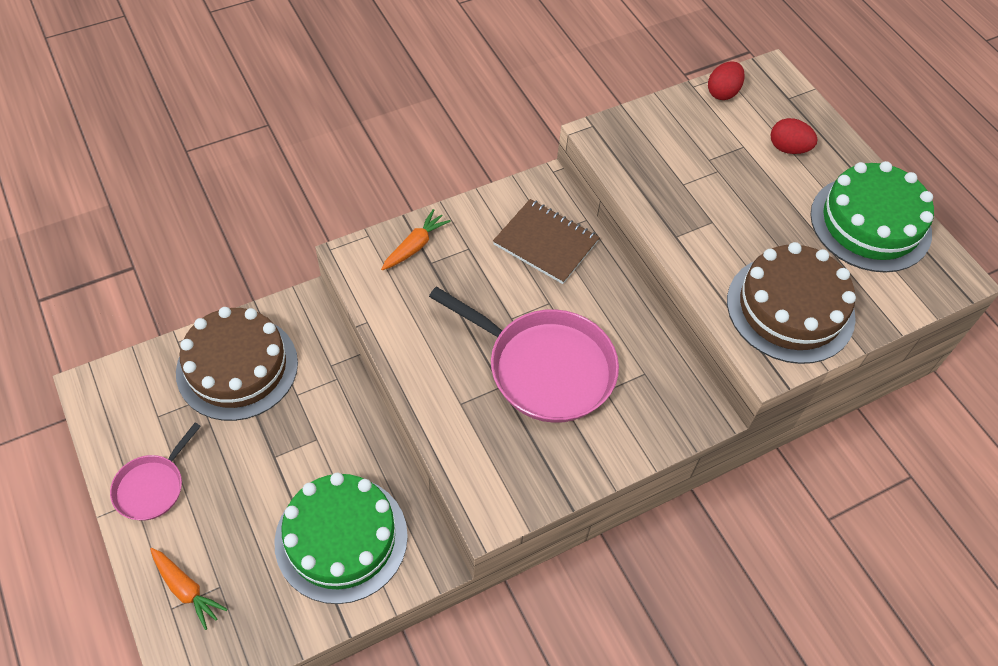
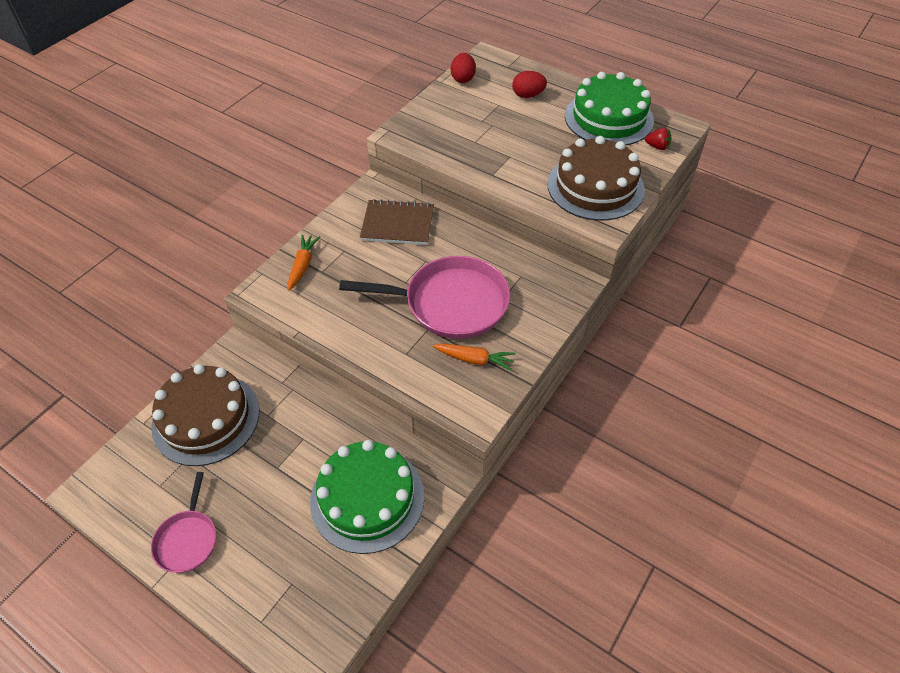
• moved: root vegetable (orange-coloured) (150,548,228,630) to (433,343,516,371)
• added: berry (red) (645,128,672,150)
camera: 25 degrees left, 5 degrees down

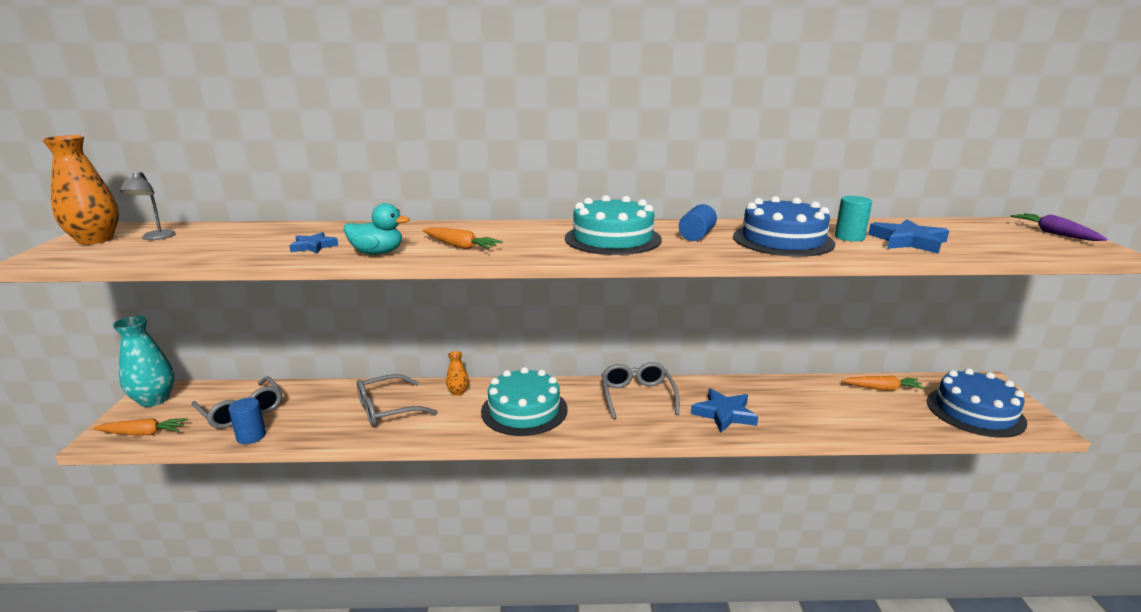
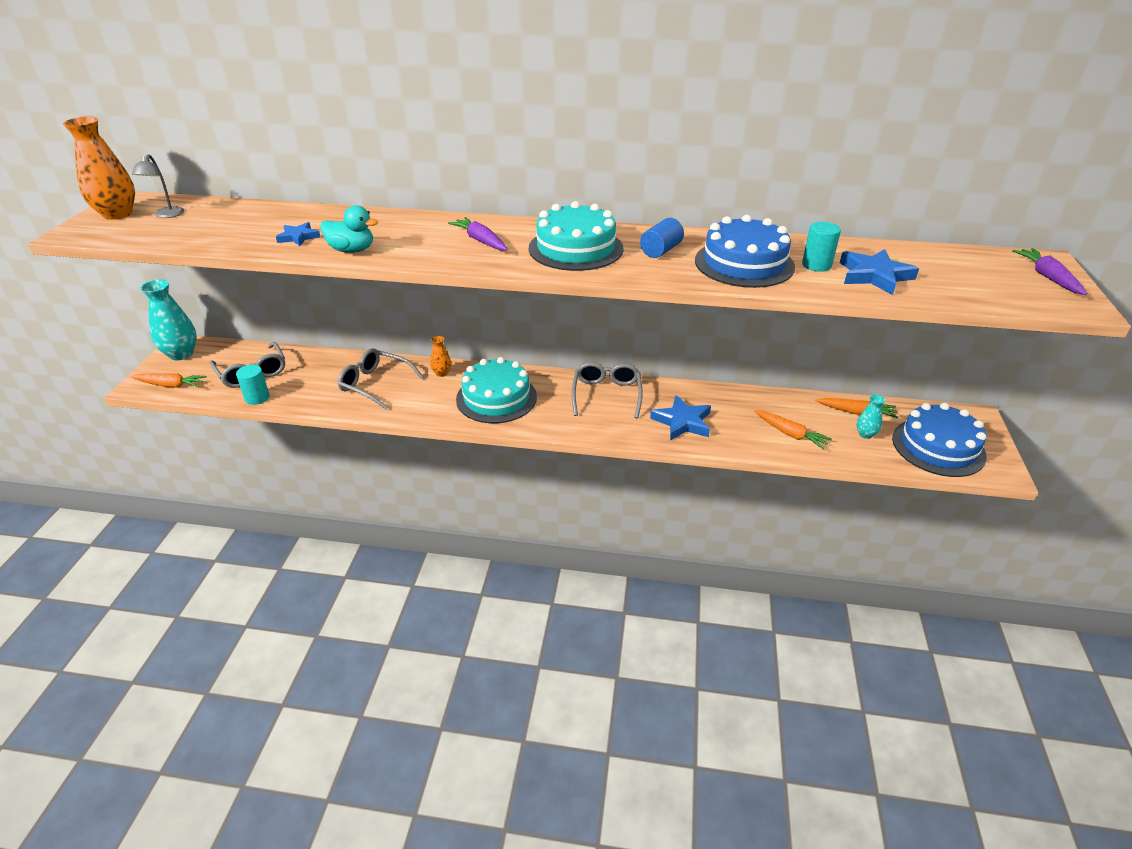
• recoloured: cylinder (royal blue) (228,398,266,444) to cylinder (teal) (236,365,270,405)
• turned: eyeglasses (ash-grey) (357,374,437,427) = (338,348,423,410) 45 degrees clockwise
• moved: root vegetable (orange-coloured) (422,227,503,250) to (754,410,832,449)
• added: root vegetable (royal purple) (448,217,508,250)
• added: tall vase (teal) (857,395,885,439)
camera: 10 degrees right, 15 degrees up

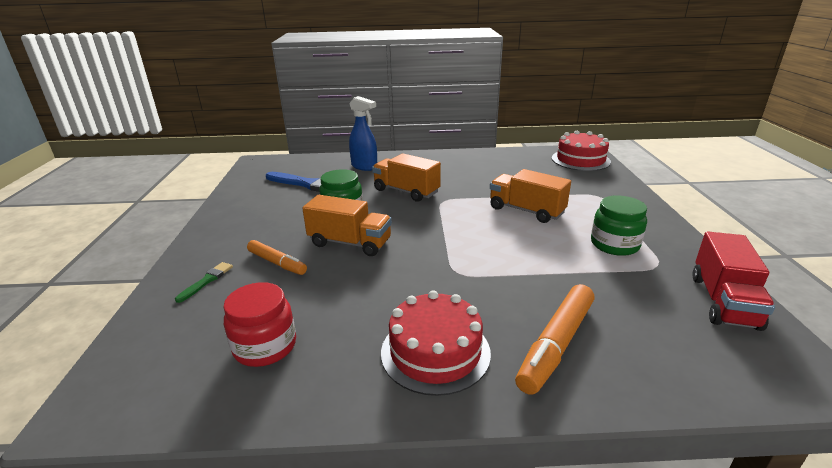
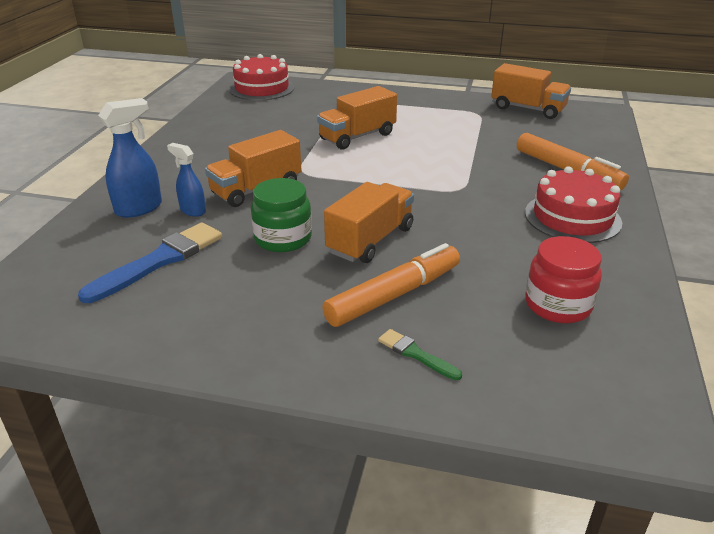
• resized: felt pen (orange-coloured) (247,240,307,275) = (322,243,460,327) x1.55
• removed: preserve jar (emerald) (591,195,647,256)
• recoloured: truck (red) (692,231,775,331) to truck (orange-coloured) (491,63,571,119)
• added: sprayer (royal blue) (167,143,206,216)
camera: 75 degrees left, 5 degrees up

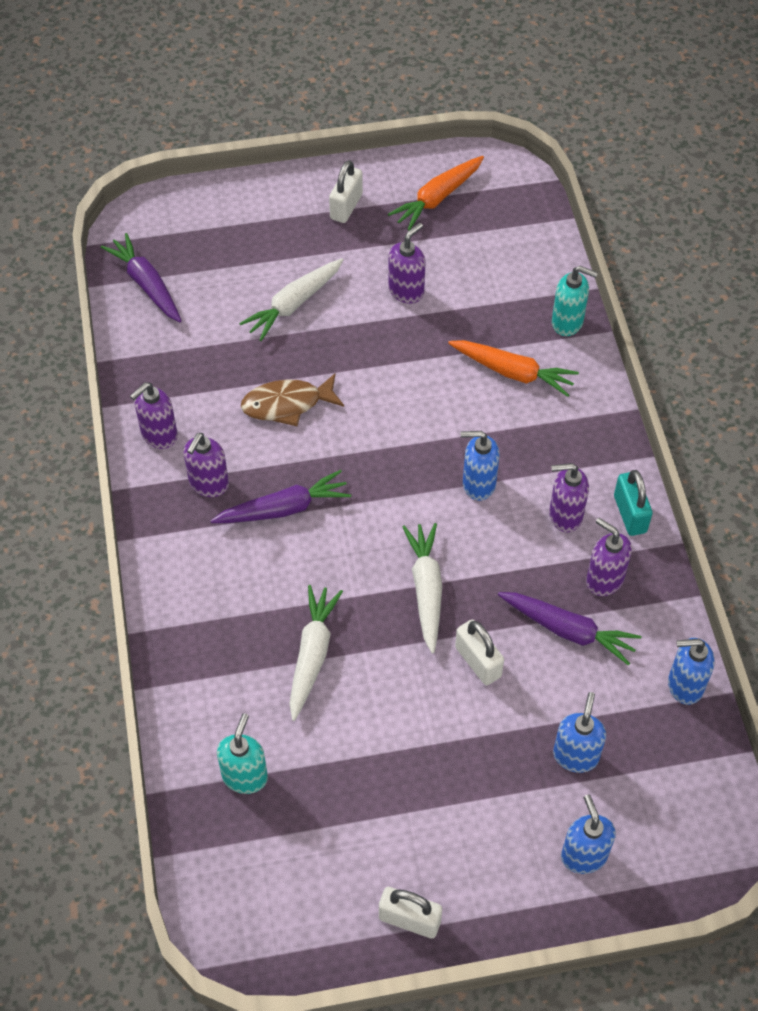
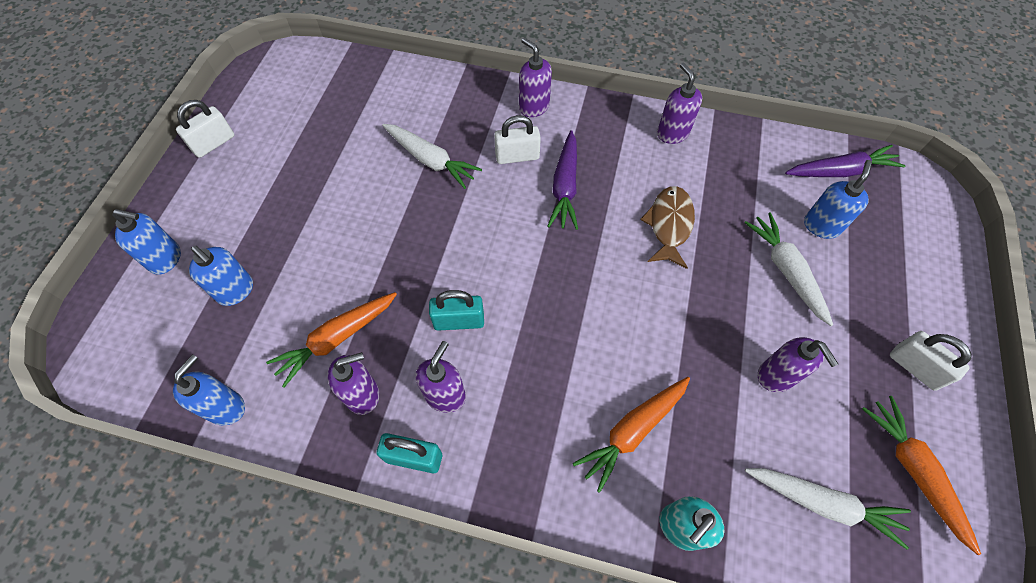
• moved: soap dispenser (royal purple) (183,433,229,497) to (519,38,552,117)
• removed: soap dispenser (teal) (217,713,268,794)
• moved: root vegetable (white) (402,523,442,654) to (745,468,911,549)
• moved: small lock (white) (455,620,504,685) to (494,115,541,164)
• moved: soap dispenser (royal blue) (461,431,500,501) to (804,160,872,239)
• recoloured: root vegetable (royal purple) (498,592,641,666) to root vegetable (orange-coloured) (266,292,397,387)
• added: small lock (teal) (429,290,484,331)
camera: 115 degrees right, 5 degrees up

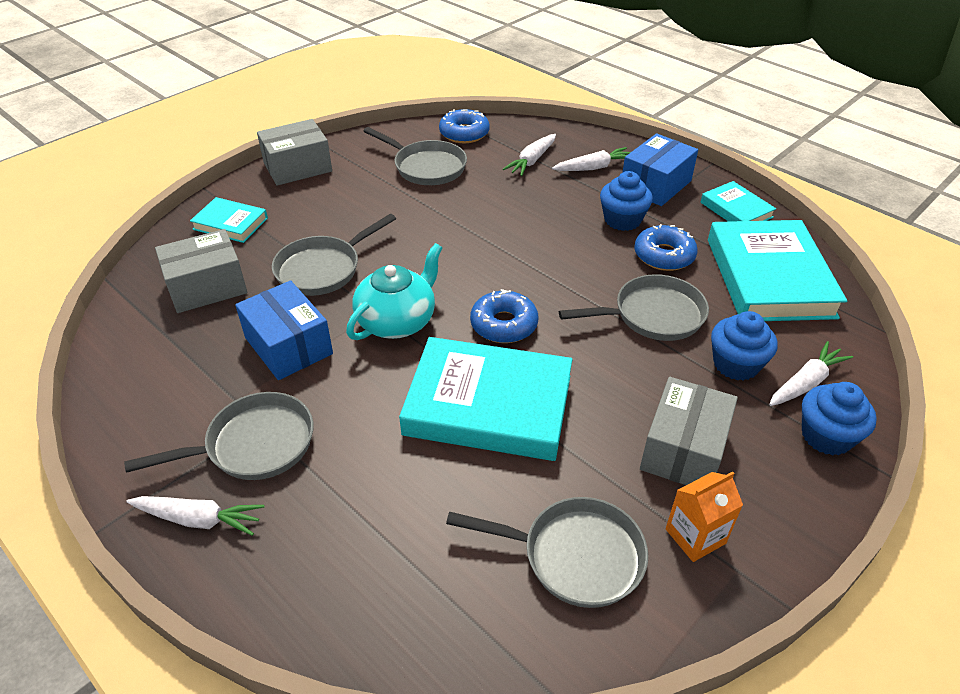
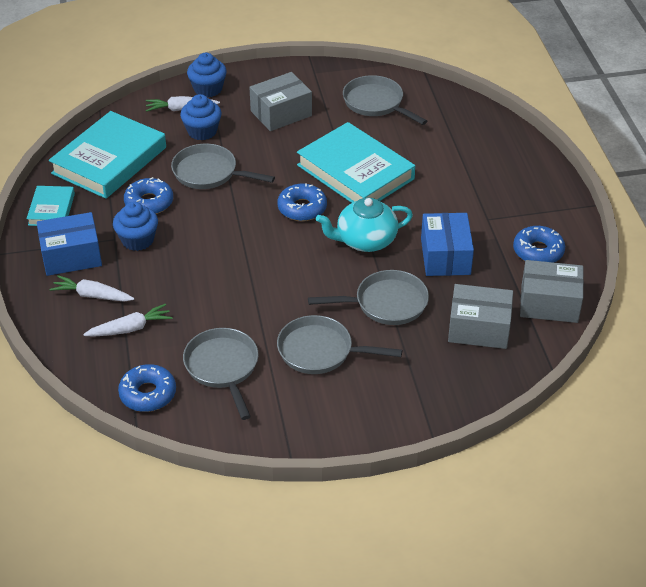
• moved: frying pan (ash-grey) (124,392,314,480) to (277,315,402,374)
• removed: root vegetable (white) (126,496,265,536)
• removed: hardback (teal) (190,197,268,243)
• moved: package (ash-grey) (257,119,332,186) to (520,260,584,323)
• removed: carton (orange-coloured) (666,471,743,562)
• added: glazed donut (royal blue) (513,226,565,263)
camera: 145 degrees left, 0 degrees up

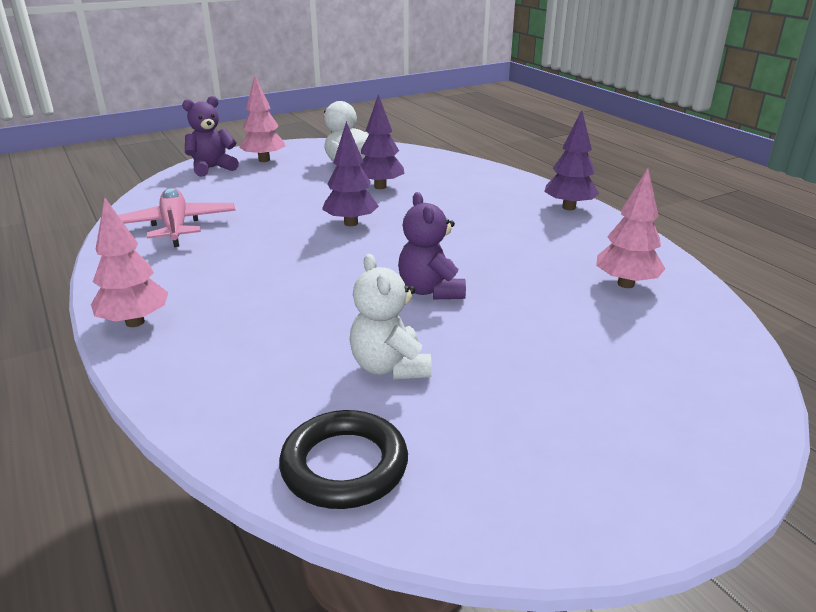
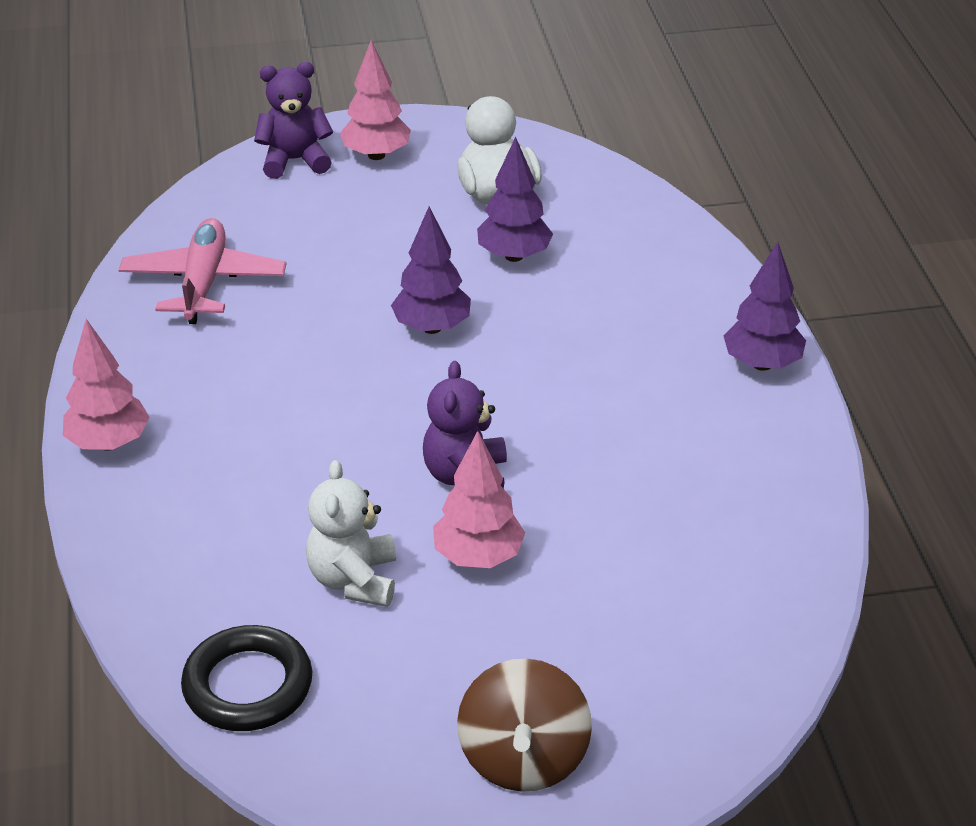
• moved: toy tree (rosy) (596,168,665,288) to (433,431,525,568)
• added: toy top (dark brown) (457,659,592,792)
camera: 20 degrees right, 10 degrees up

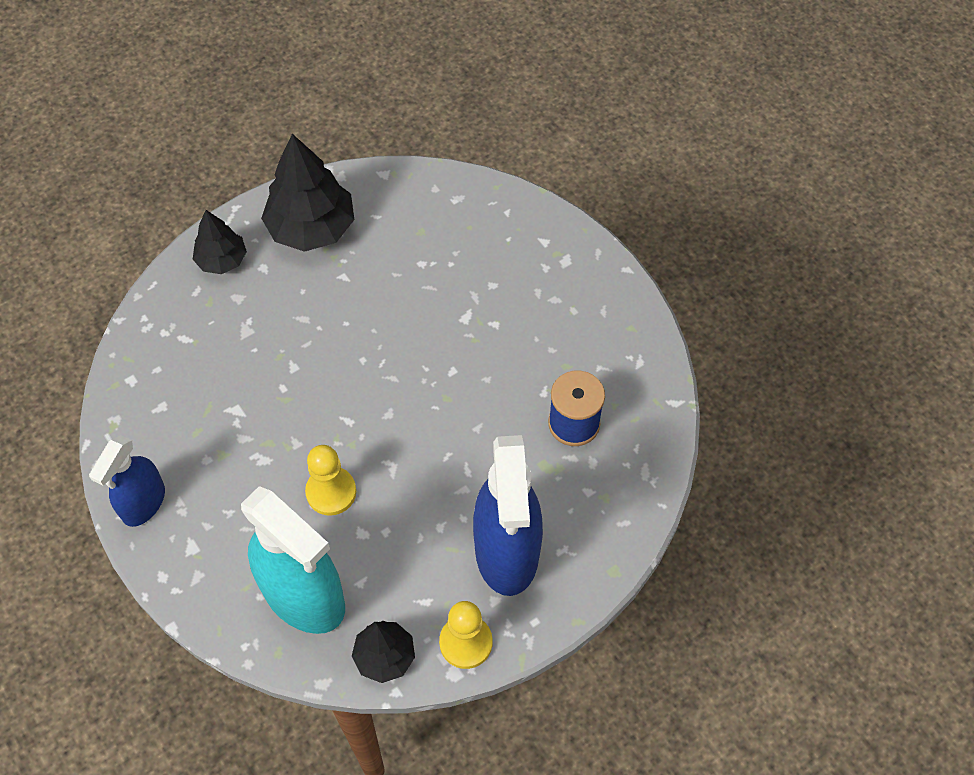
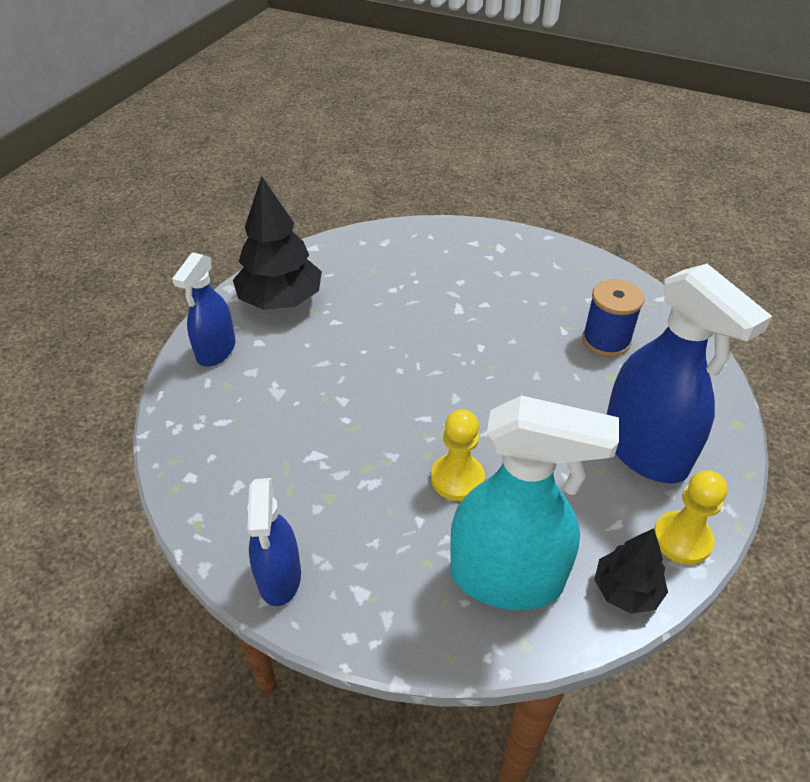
• replaced: toy tree (ebony) (193,210,247,274) to sprayer (royal blue) (172,252,236,367)
camera: 30 degrees left, 15 degrees down

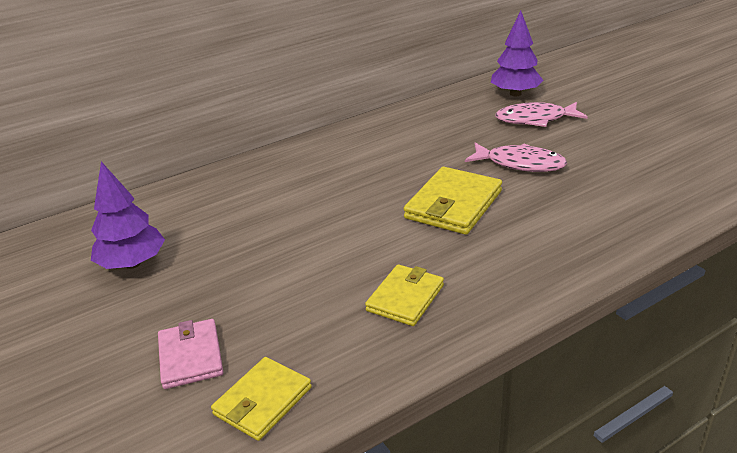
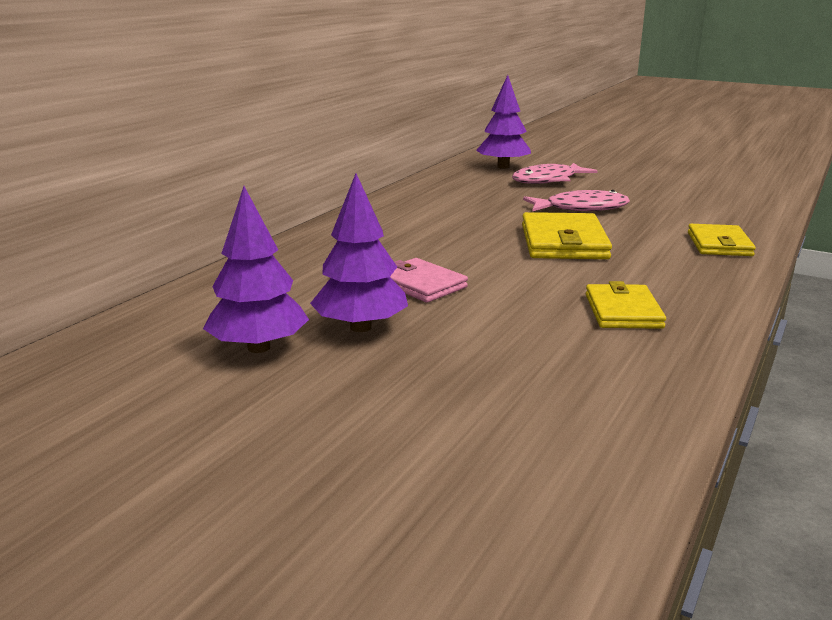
• moved: wallet (rosy) (158,319,223,389) to (390,258,468,303)
• moved: wallet (bright yellow) (211,357,312,441) to (688,224,756,256)
• added: toy tree (royal purple) (310,173,408,332)
camera: 30 degrees left, 10 degrees down

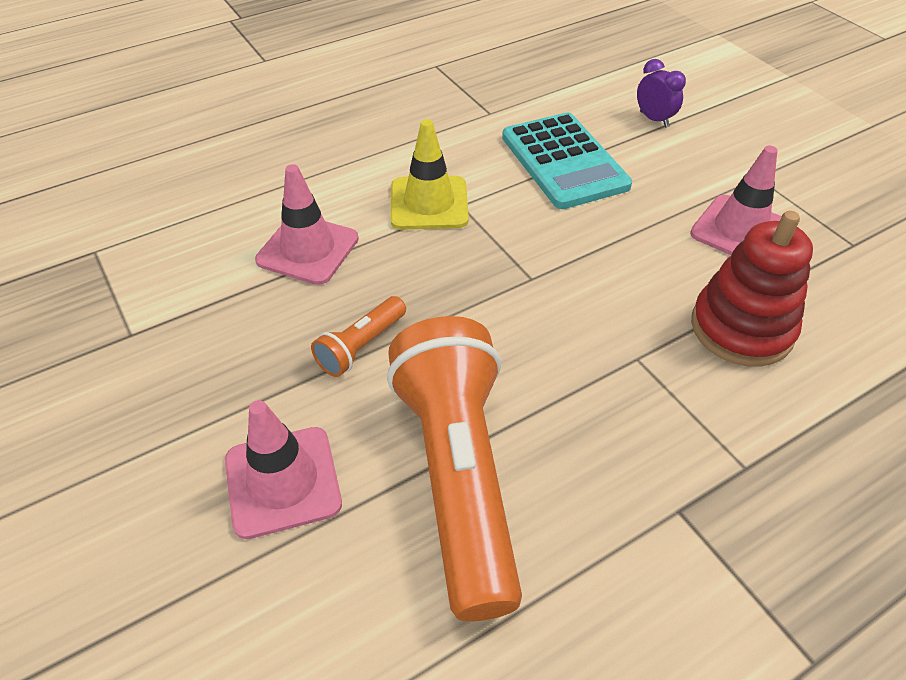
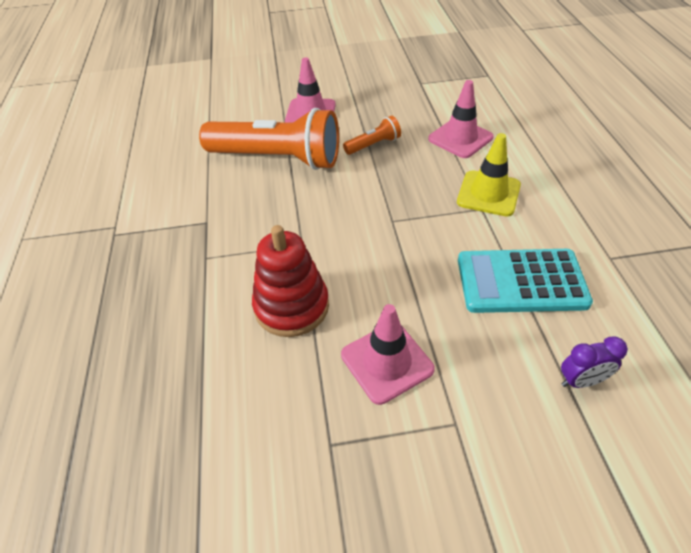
• turned: torch (orange-coloured) (311,296,406,377) = (343,116,401,155) 90 degrees clockwise
camera: 115 degrees right, 0 degrees up

